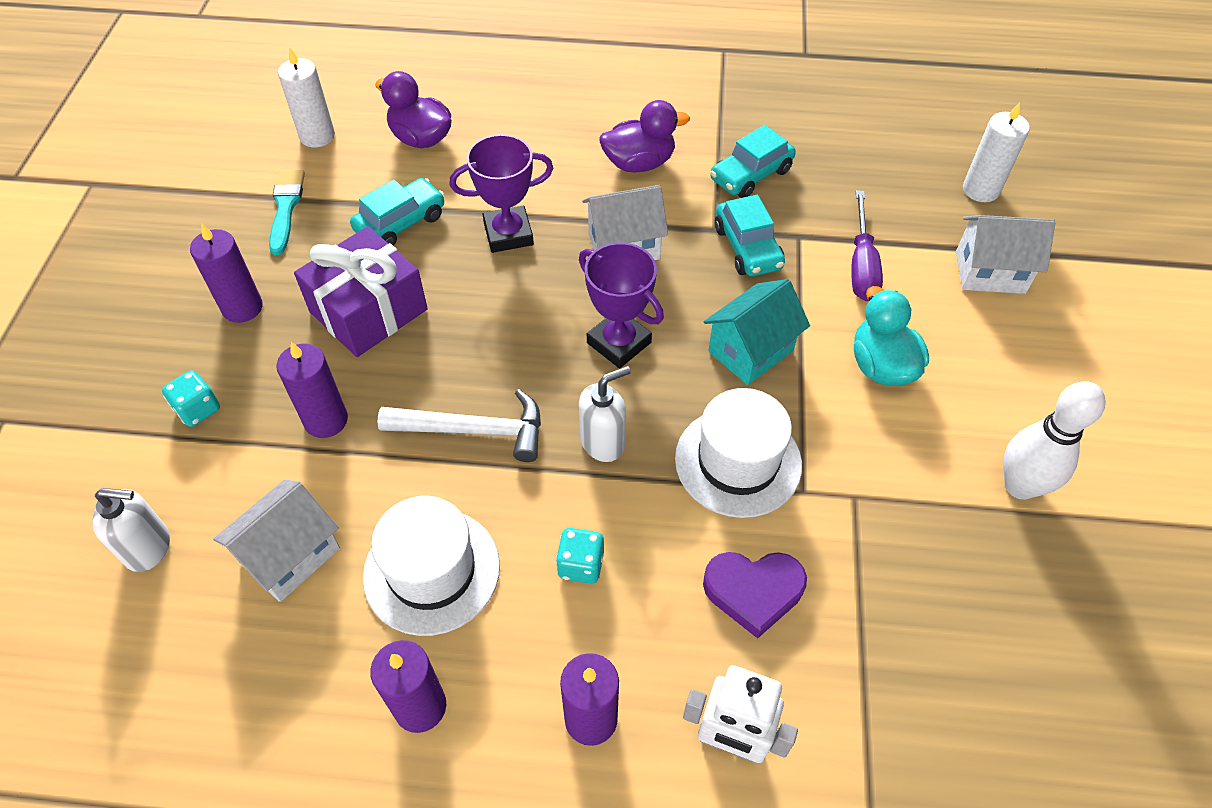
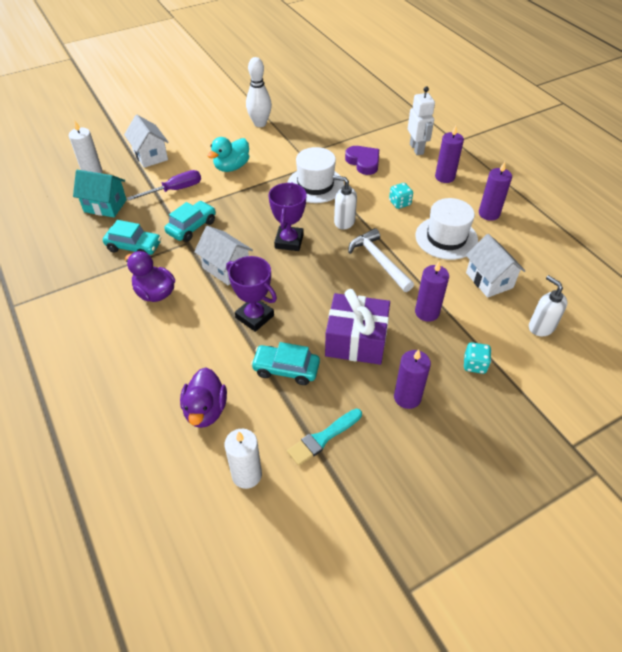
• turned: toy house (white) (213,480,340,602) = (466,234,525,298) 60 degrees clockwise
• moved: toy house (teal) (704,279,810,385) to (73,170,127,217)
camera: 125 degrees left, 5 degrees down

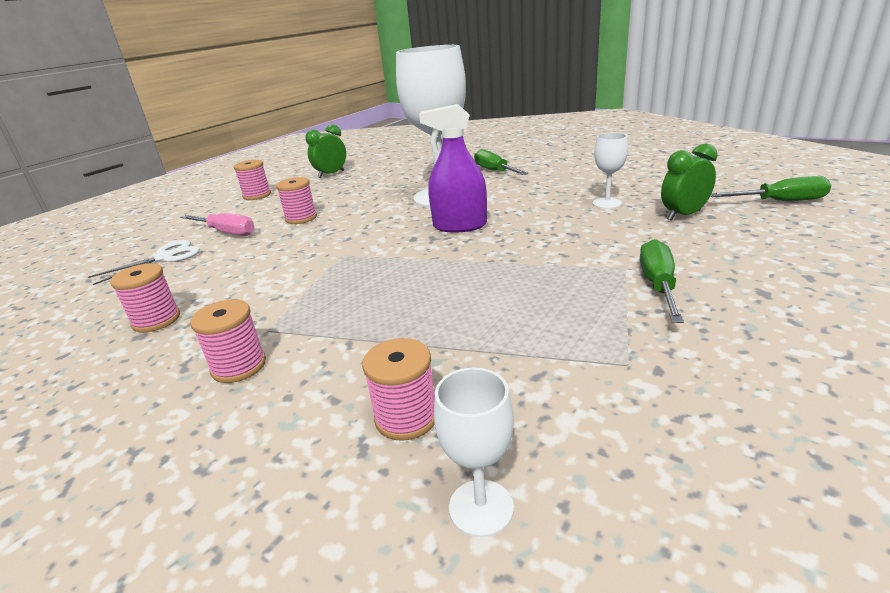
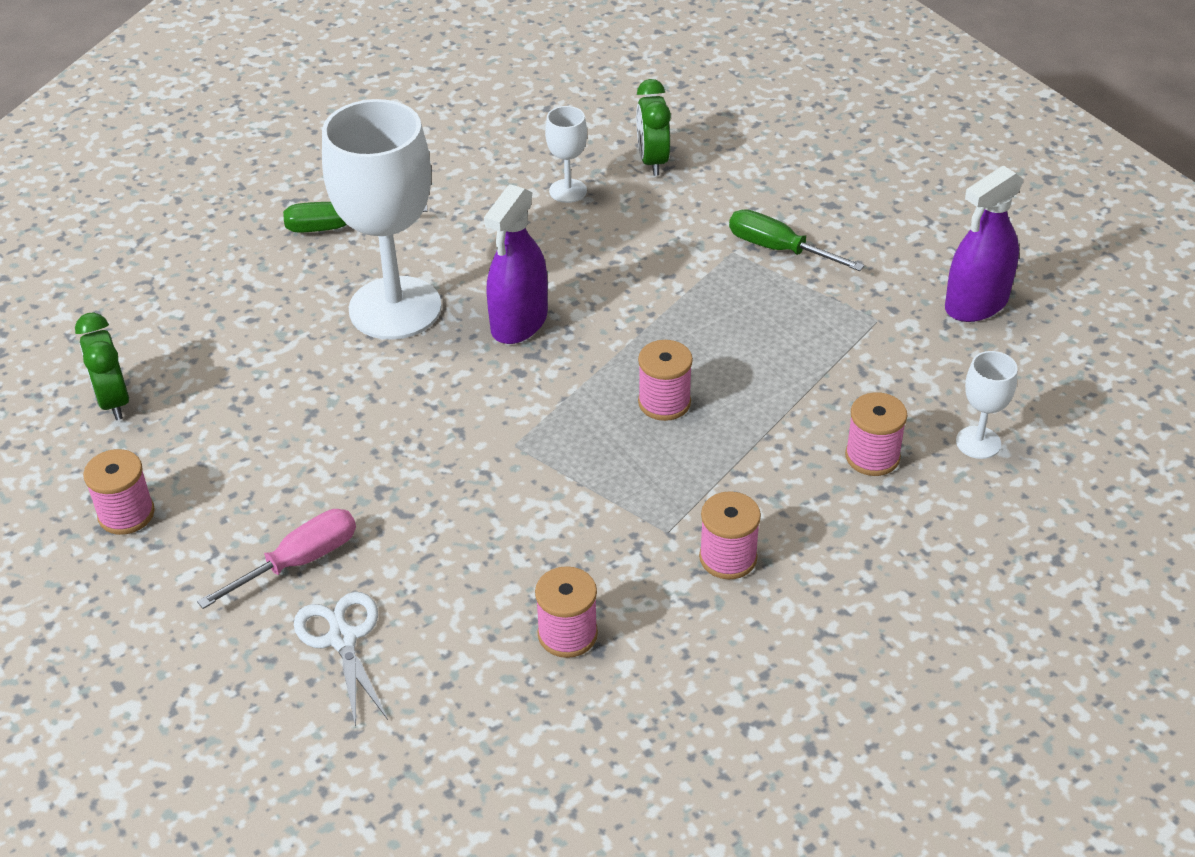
• moved: reel of thread (rosy) (276,177,317,224) to (638,340,693,421)
• removed: screwdriver (emerald) (711,176,831,201)
• added: sprayer (royal purple) (945,166,1024,322)
camera: 70 degrees left, 15 degrees up

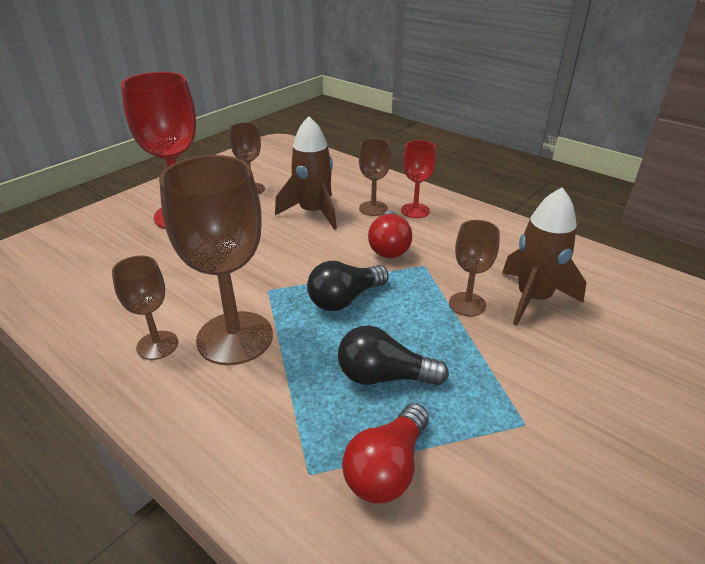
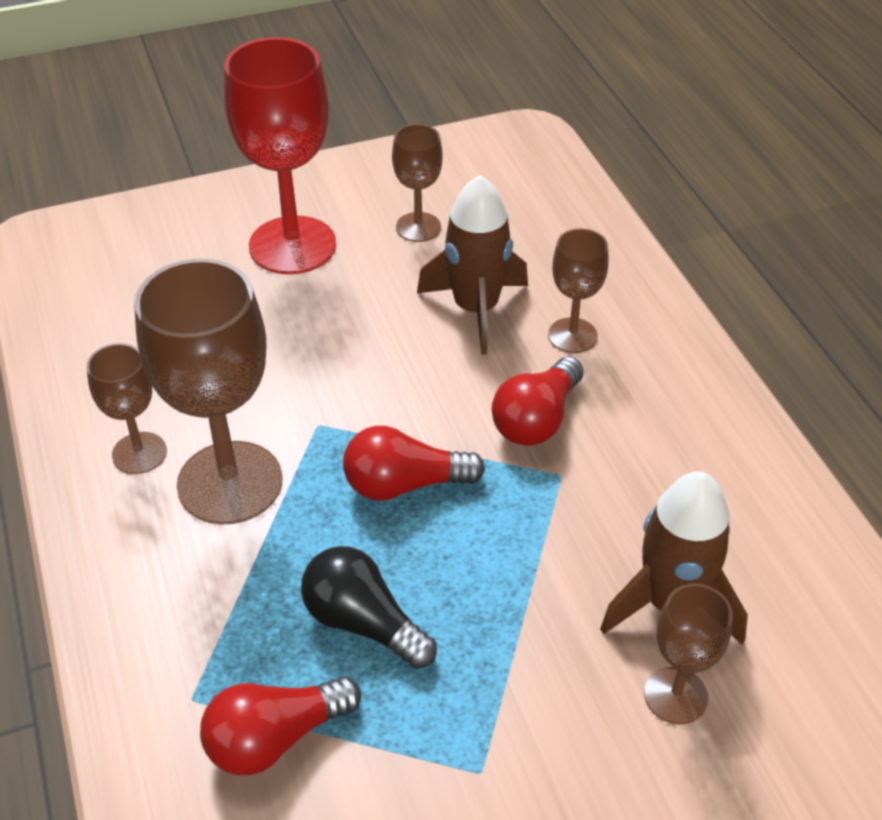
• recoloured: light bulb (ebony) (307,261,389,311) to light bulb (red) (343,426,485,501)
• removed: wine glass (red) (401,140,436,218)
• moved: wine glass (dark brown) (449,220,500,316) to (644,583,733,724)
camera: 30 degrees right, 10 degrees up

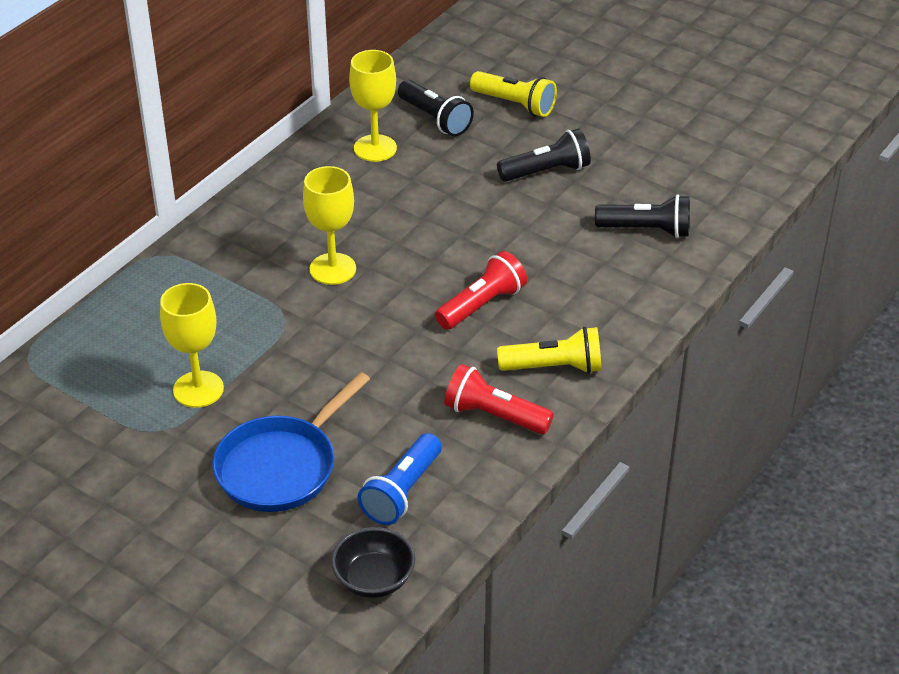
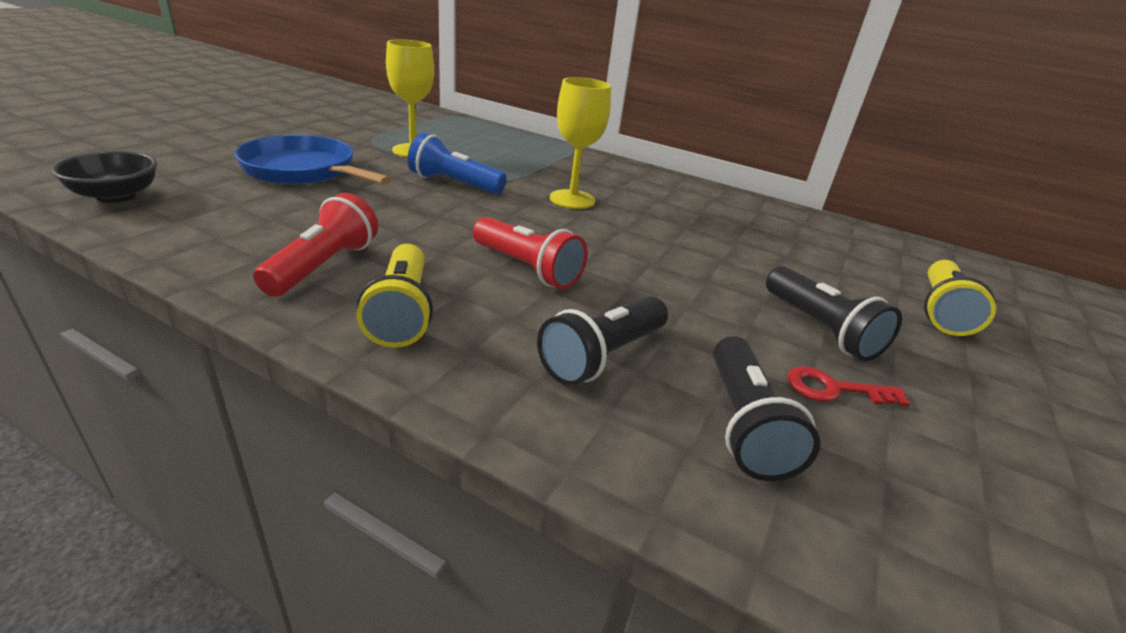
• removed: wine glass (bright yellow) (349,50,397,162)
• moved: torch (royal blue) (358,433,442,525) to (407,133,507,194)
• moved: torch (ebony) (398,80,474,137) to (537,296,668,386)
• added: key (red) (787,366,910,407)
camera: 80 degrees right, 10 degrees down

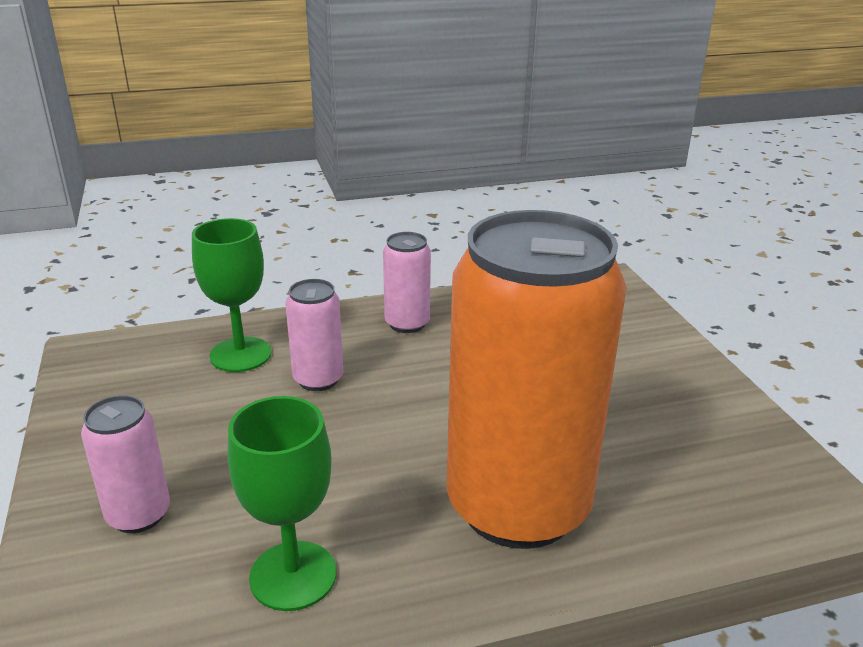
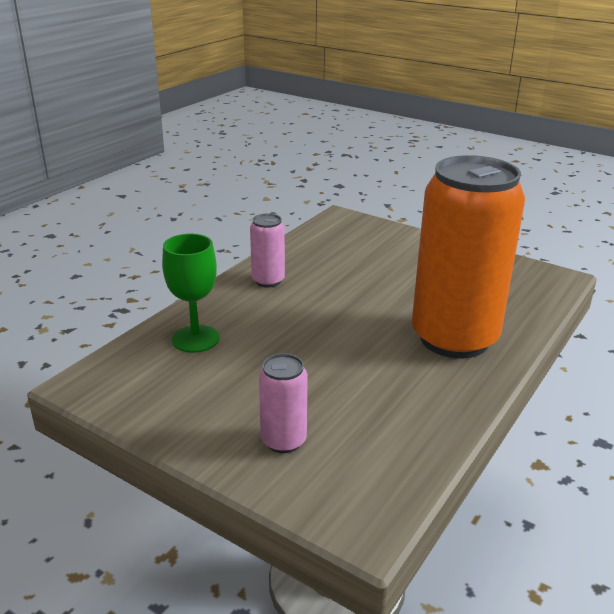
• removed: wine glass (emerald) (228,396,336,611)
• removed: can (rosy) (285,279,343,391)
camera: 40 degrees left, 0 degrees up

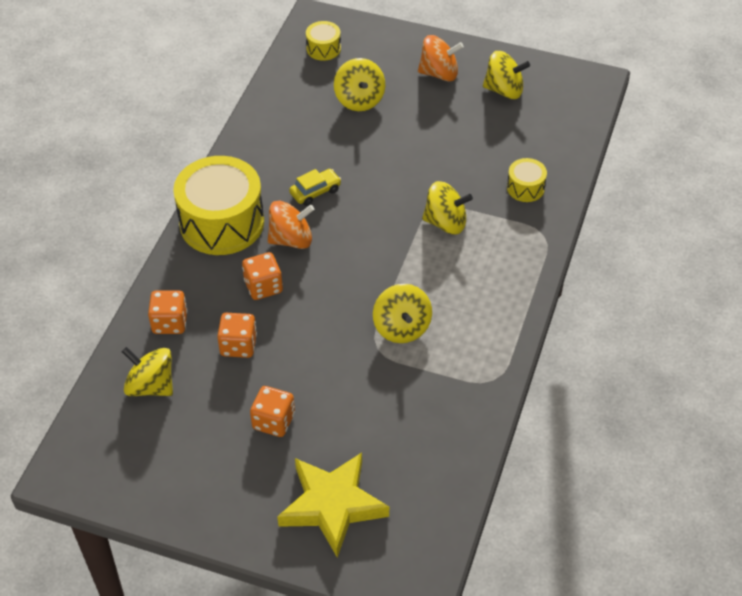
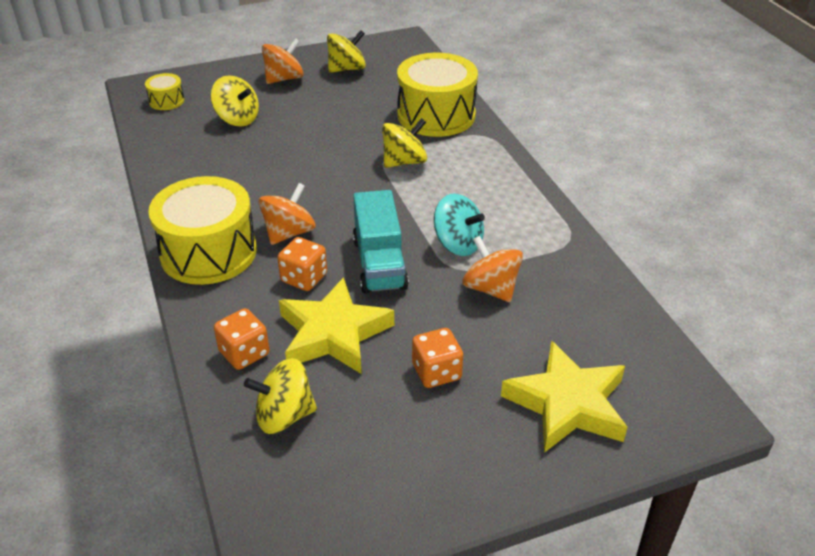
• replaced: die (orange-coloured) (217,313,257,358) to star shape (bright yellow) (279,277,394,374)
• removed: automobile (bright yellow) (289,169,341,206)
• recoloured: toy top (bright yellow) (373,284,432,343) to toy top (teal) (434,194,485,256)
• resized: drum (bright yellow) (507,158,547,202) = (397,53,478,137) x2.19
• added: truck (teal) (353,190,409,294)
• added: toy top (orange-coloured) (462,236,523,302)
camera: 40 degrees left, 10 degrees down

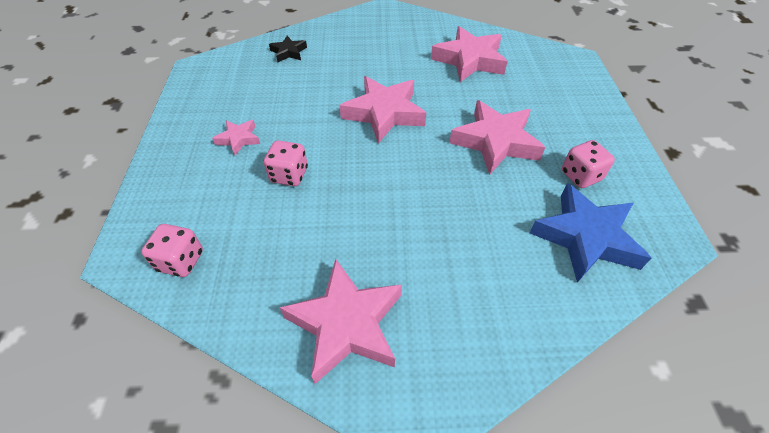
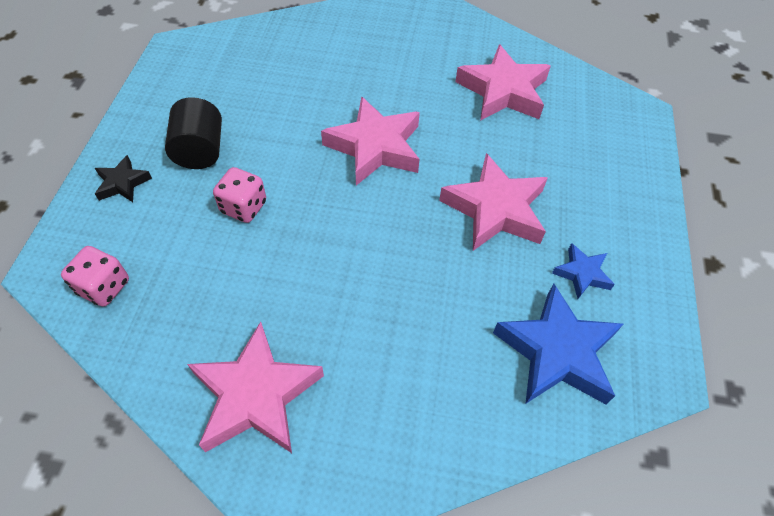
• replaced: star shape (rosy) (212,120,260,155) to cylinder (ebony) (165,97,222,169)
• moved: star shape (ebony) (269,36,307,62) to (95,155,152,202)
• replaced: die (rosy) (562,140,615,188) to star shape (royal blue) (552,243,615,299)
camera: 10 degrees right, 5 degrees up

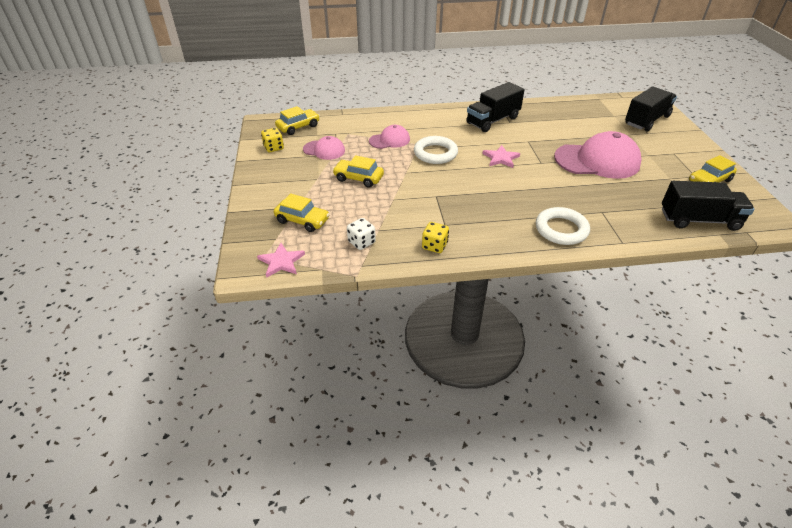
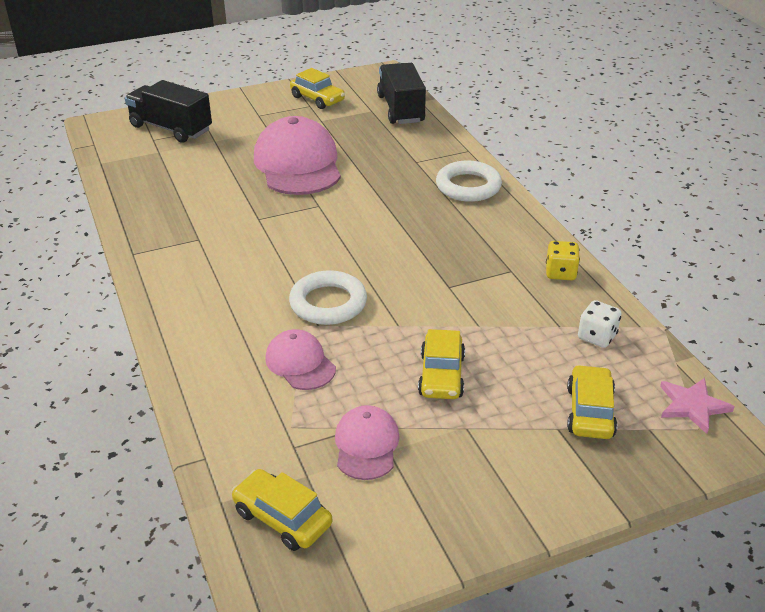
• removed: die (bright yellow) (261,128,284,152)
• removed: truck (ebony) (466,82,525,132)
• removed: star shape (rosy) (483,145,520,168)
camera: 105 degrees left, 5 degrees down

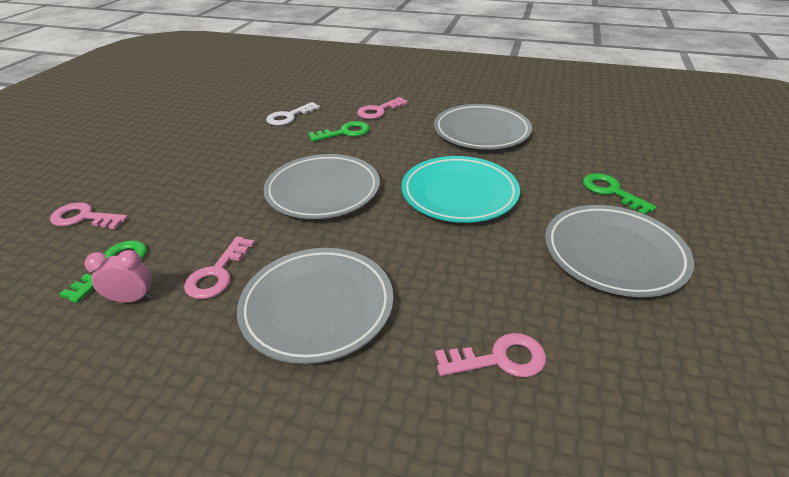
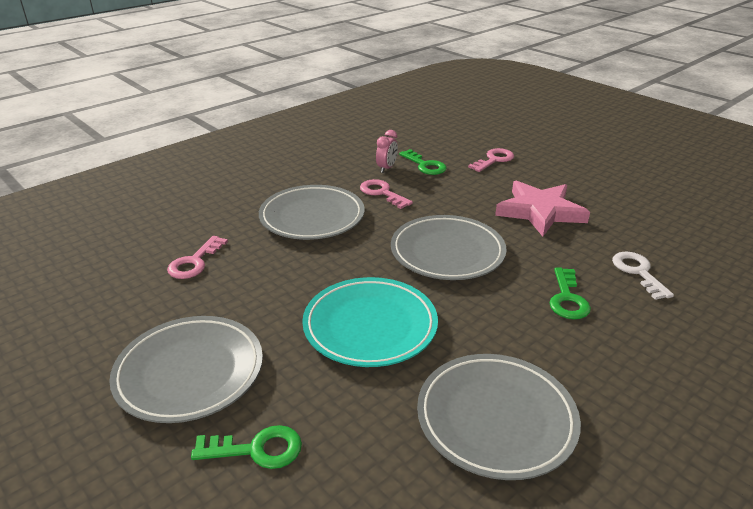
• removed: key (rosy) (357,97,408,119)
• added: star shape (rosy) (495,180,590,236)
camera: 120 degrees right, 5 degrees down

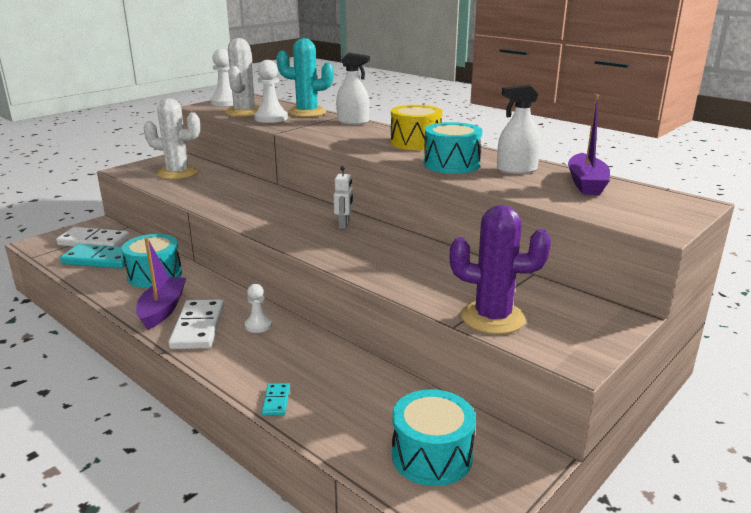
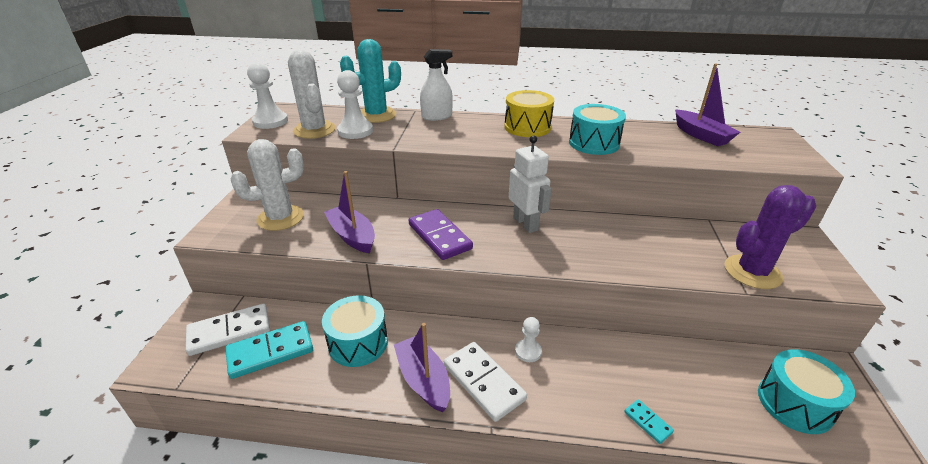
• resized: toy robot (white) (334,166,353,229) = (509,135,552,233) x1.64
• removed: sprayer (white) (497,85,541,174)
• added: boat (royal purple) (324,171,375,253)
• added: domino (royal purple) (409,209,473,260)
camera: 35 degrees left, 10 degrees up

